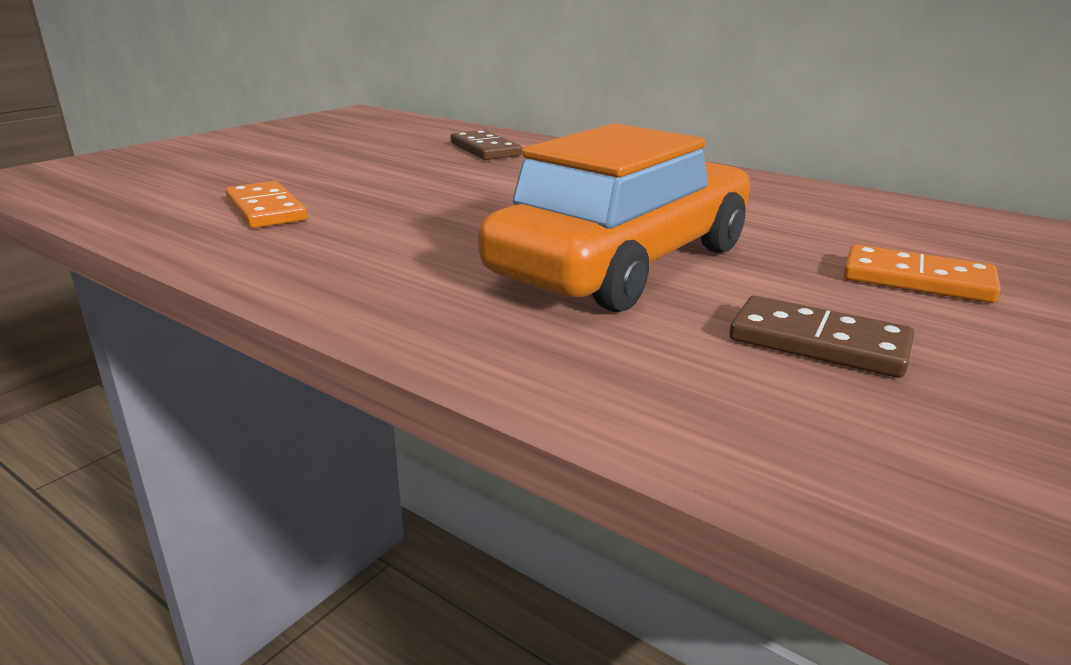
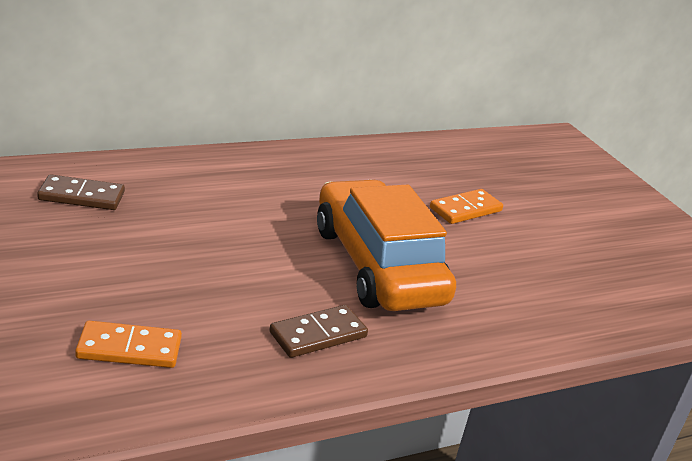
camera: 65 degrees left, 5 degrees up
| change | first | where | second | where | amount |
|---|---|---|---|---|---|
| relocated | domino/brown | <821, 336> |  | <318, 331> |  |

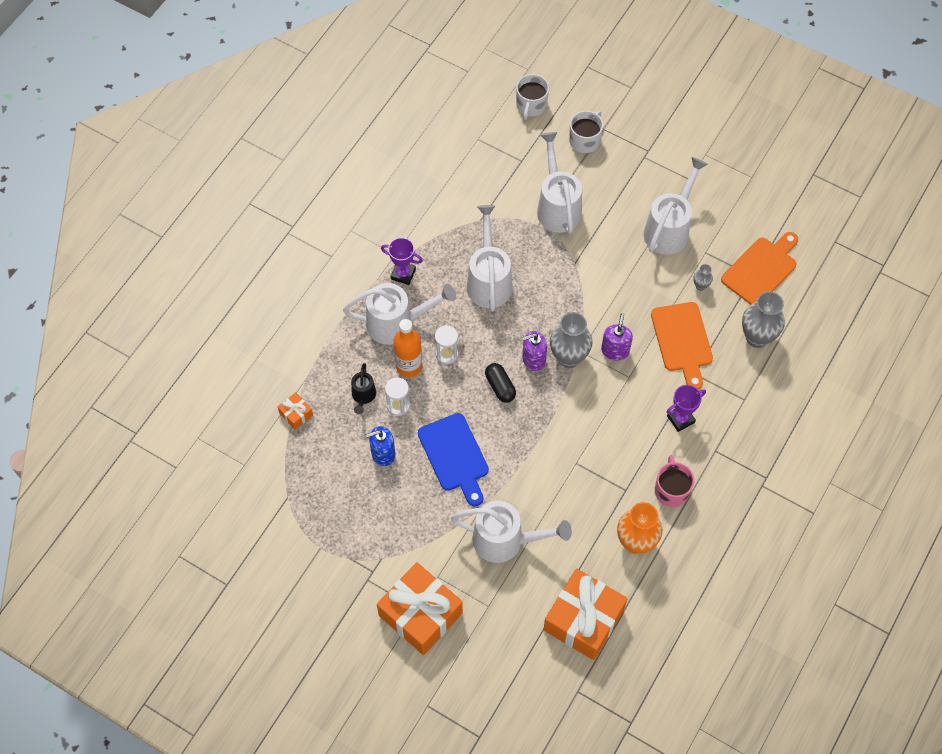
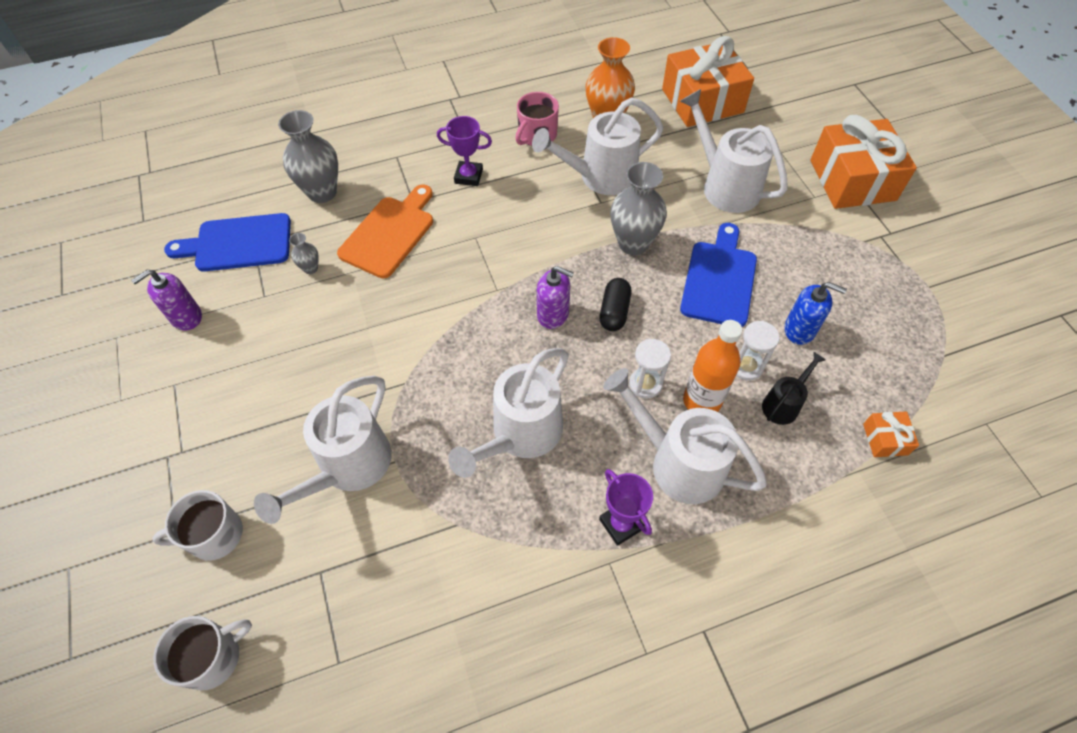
camera: 140 degrees left, 5 degrees down
| change | first | where | second | where | amount |
|---|---|---|---|---|---|
| relocated | vase/grey | <571, 340> |  | <638, 208> |  |
| relocated | soap dispenser/purple | <617, 336> |  | <166, 300> |  |
| relocated | watering can/white | <676, 206> |  | <598, 146> |  |
| colour | cutting board/orange | <759, 268> | cutting board/blue | <227, 242> |  |

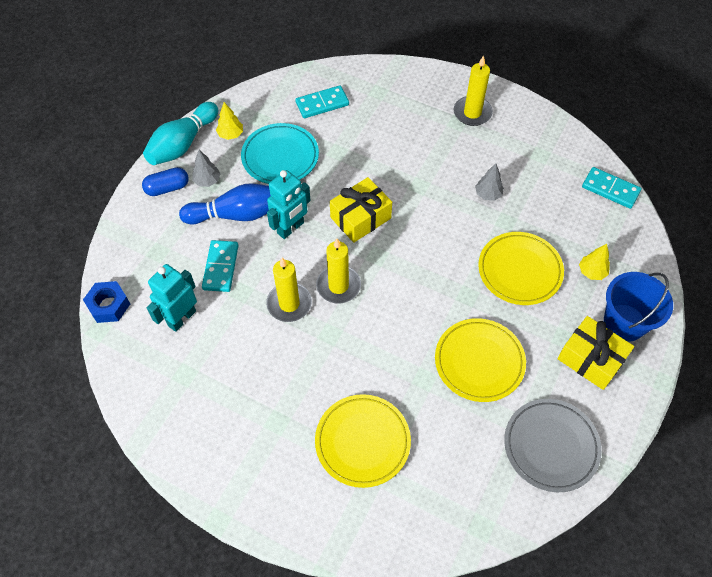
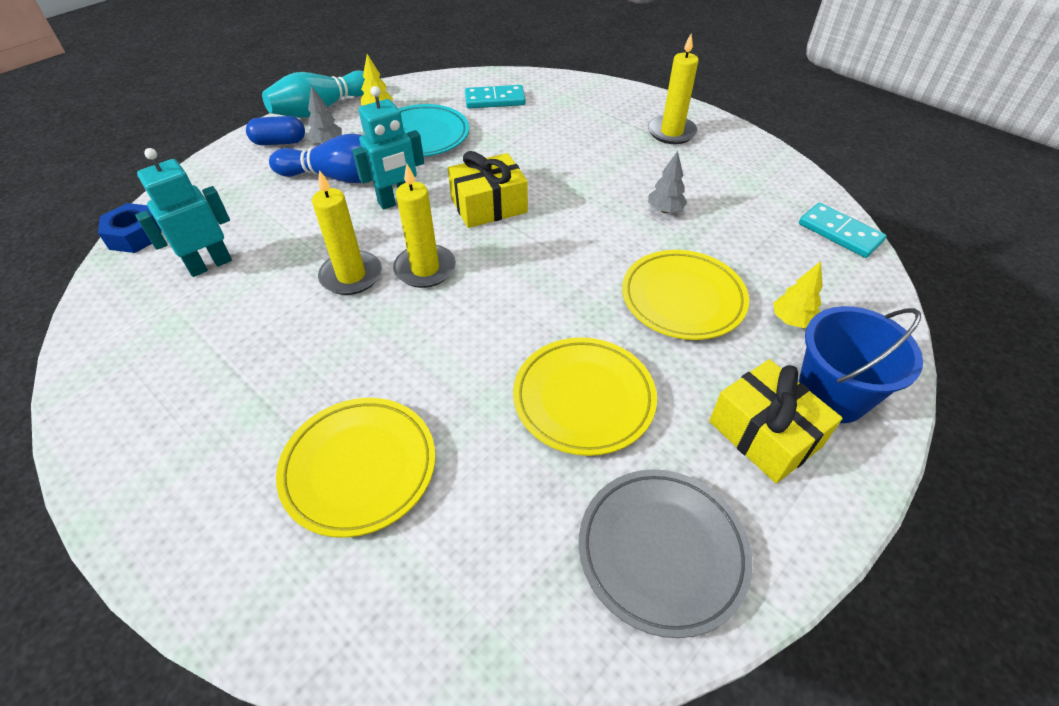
camera: 15 degrees right, 10 degrees down
| change | first | where | second | where | amount |
|---|---|---|---|---|---|
| missing | domino/turquoise | <220, 266> |  |  |  |

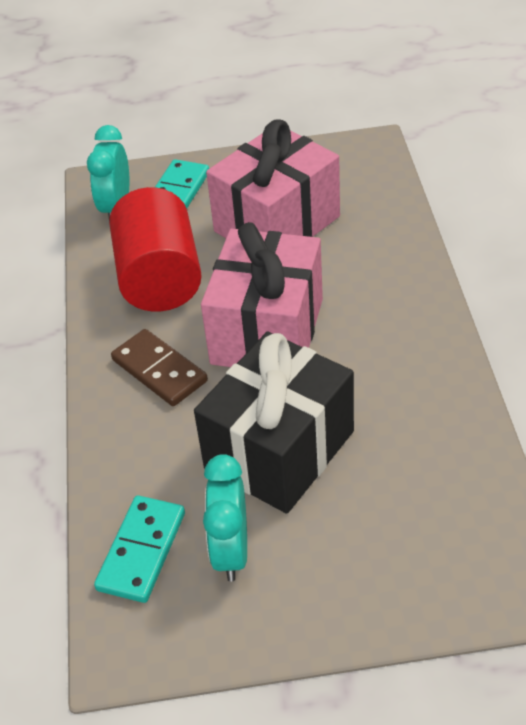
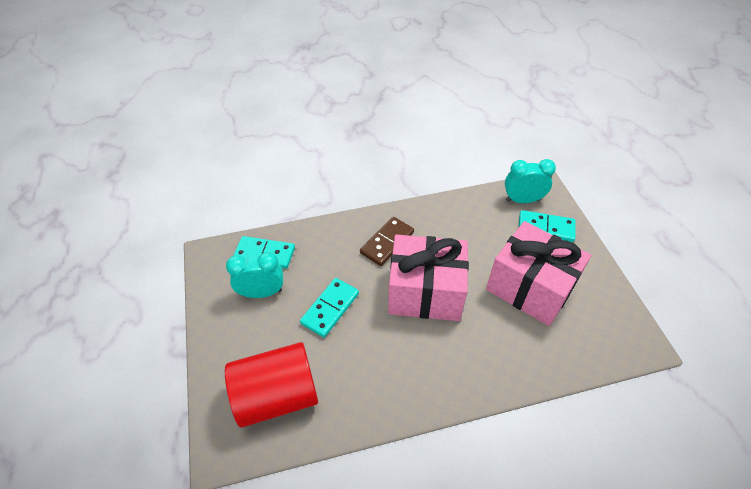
camera: 80 degrees right, 5 degrees up
| change | first | where | second | where | amount |
|---|---|---|---|---|---|
| relocated | cylinder/red | <155, 249> |  | <271, 385> |  |
| exchanged | gift/black | <274, 423> | domino/turquoise | <329, 308> |  |

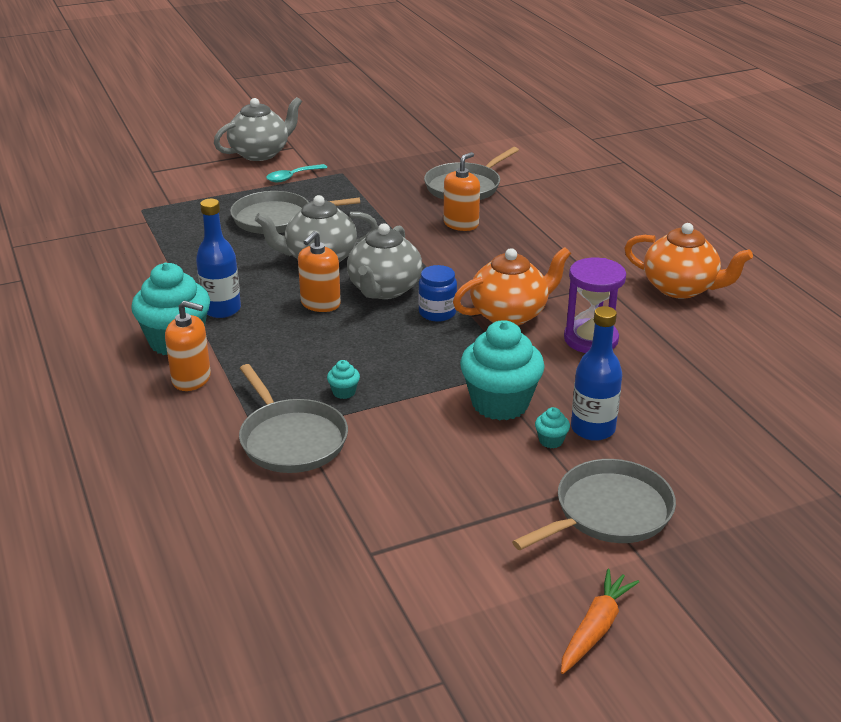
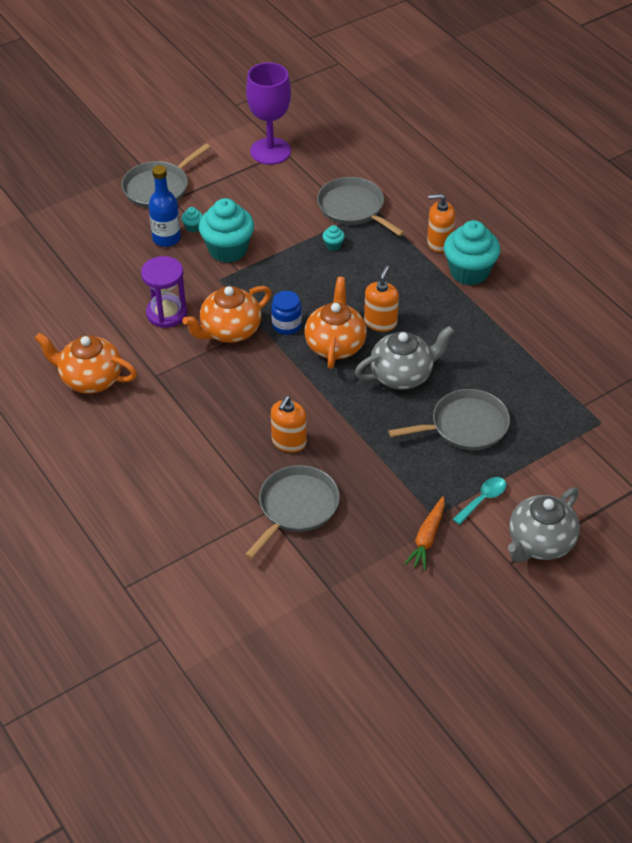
camera: 170 degrees right, 15 degrees up
| change | first | where | second | where | amount |
|---|---|---|---|---|---|
| missing | bottle/blue | <218, 258> |  |  |  |
| colour | teapot/grey | <384, 261> | teapot/orange | <336, 323> |  |
| relocated | carrot/orange | <600, 621> |  | <424, 533> |  |
| appeared |  |  | goblet/purple | <268, 113> |  |

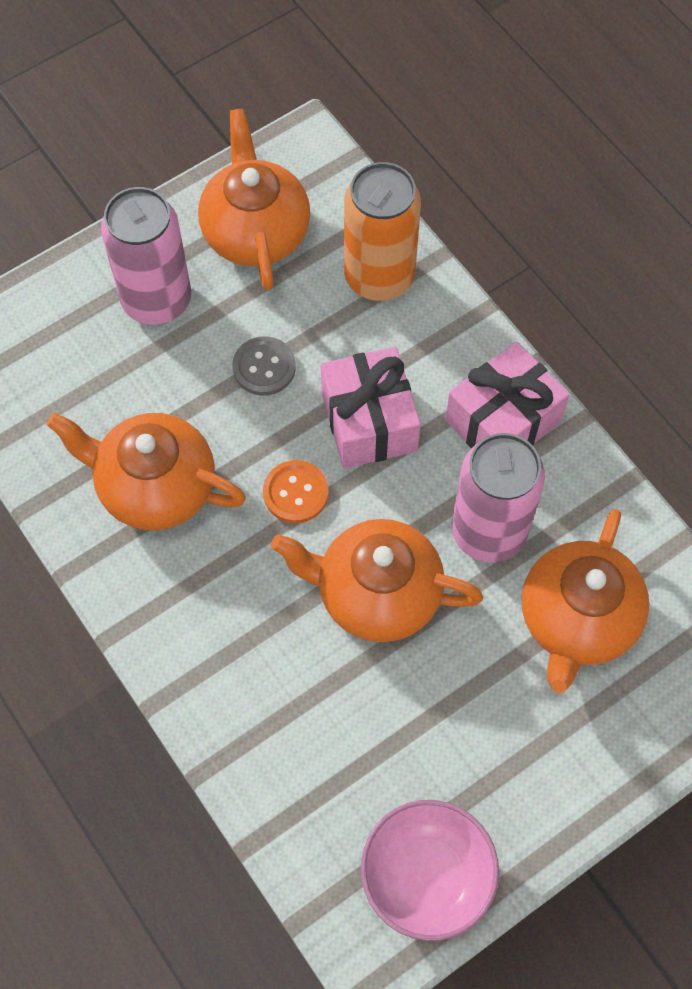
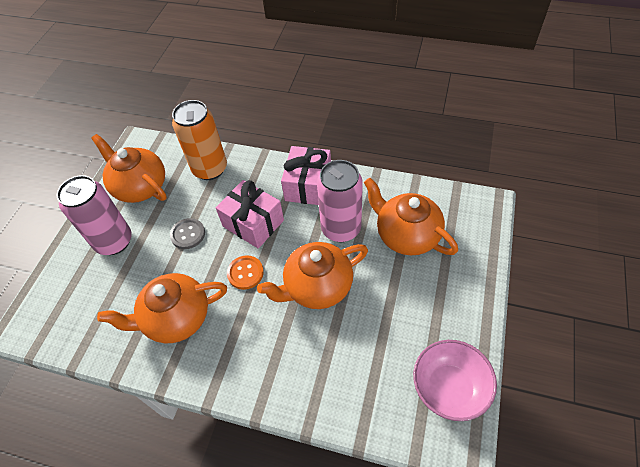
camera: 35 degrees left, 10 degrees down
| change | first | where | second | where | amount |
|---|---|---|---|---|---|
| spun | teapot/orange | <585, 601> |  | <411, 216> | 150 degrees clockwise |

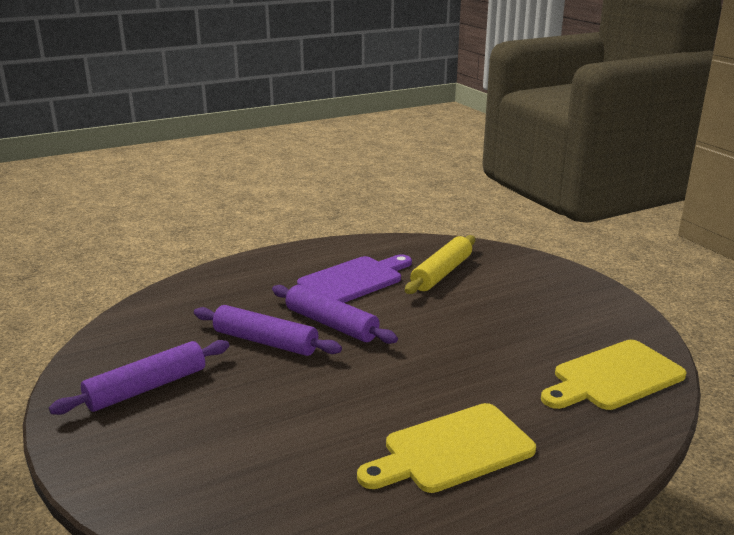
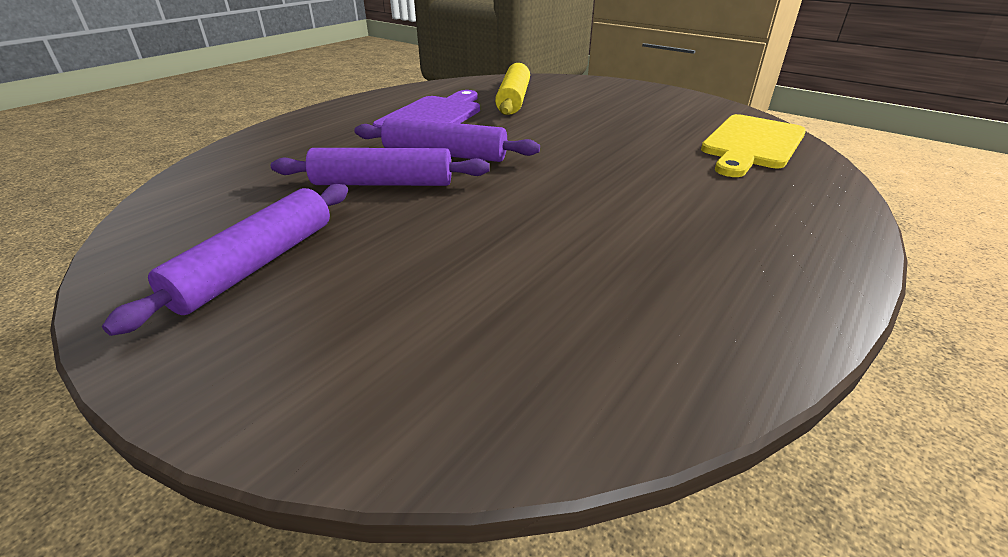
camera: 25 degrees left, 10 degrees up
| change | first | where | second | where | amount |
|---|---|---|---|---|---|
| missing | cutting board/yellow | <446, 448> |  |  |  |

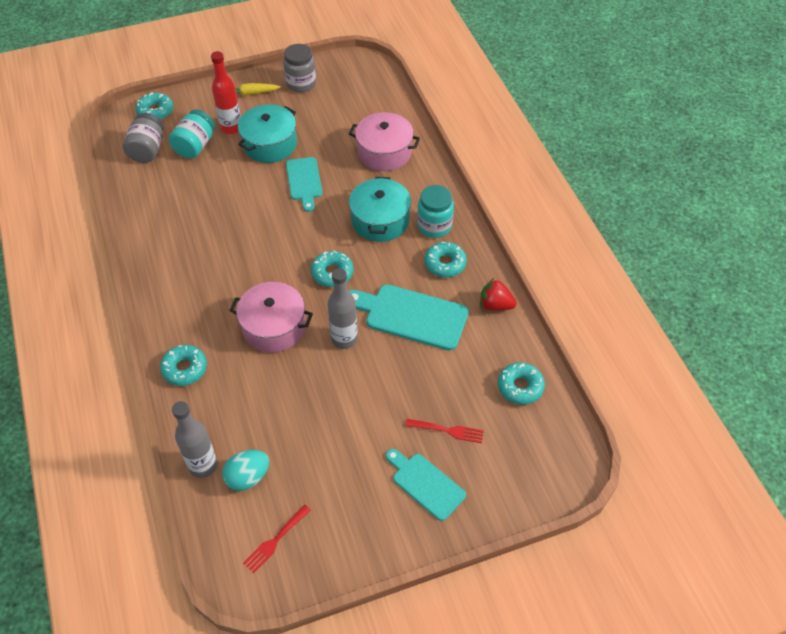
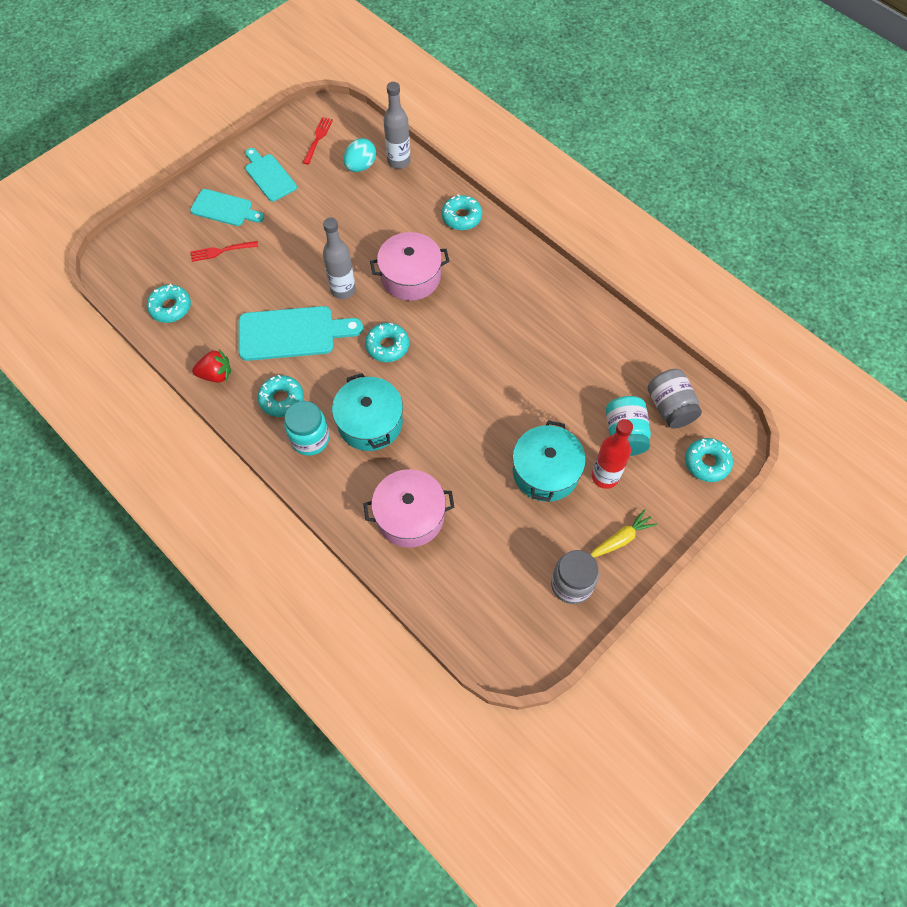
camera: 155 degrees right, 10 degrees up
| change | first | where | second | where | amount |
|---|---|---|---|---|---|
| relocated | cutting board/turquoise | <304, 184> |  | <271, 174> |  |

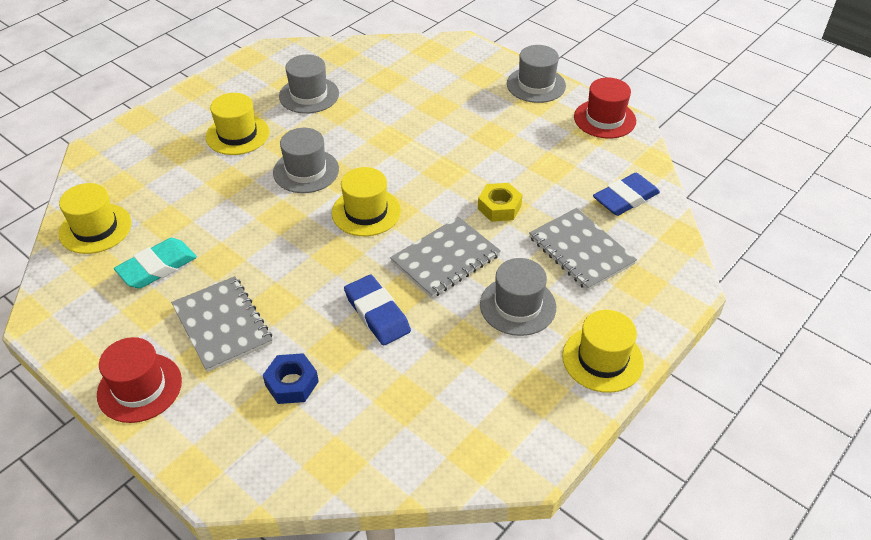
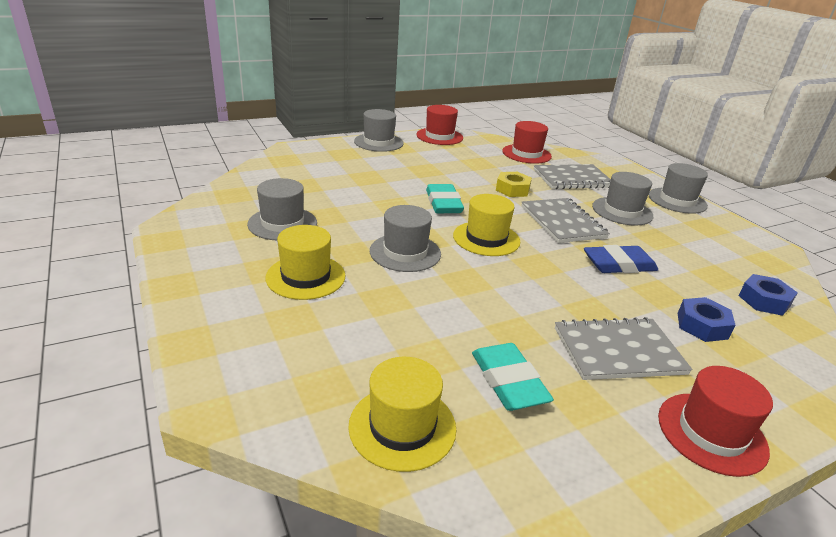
camera: 70 degrees left, 15 degrees down
| change | first | where | second | where | amount |
|---|---|---|---|---|---|
| colour | hat/yellow | <603, 351> | hat/grey | <678, 188> |  |
| exchanged | eraser/blue | <626, 194> | hat/red | <527, 142> |  |
| appeared |  |  | eraser/turquoise | <445, 198> |  |
| appeared |  |  | nut/blue | <768, 295> |  |

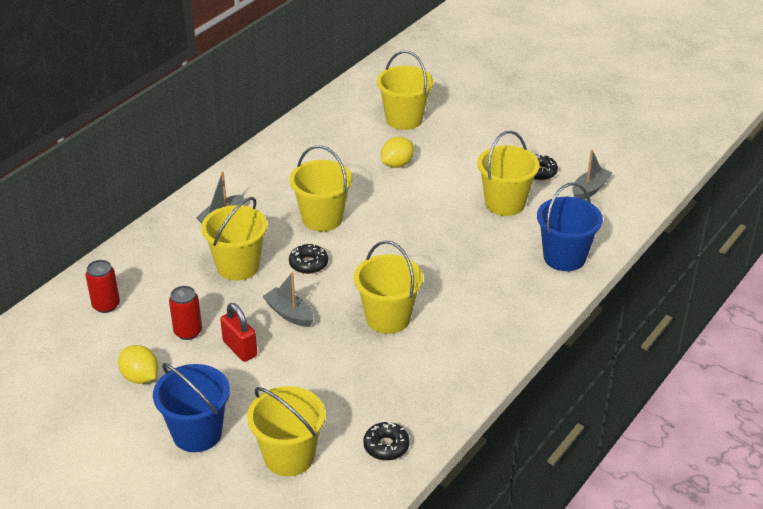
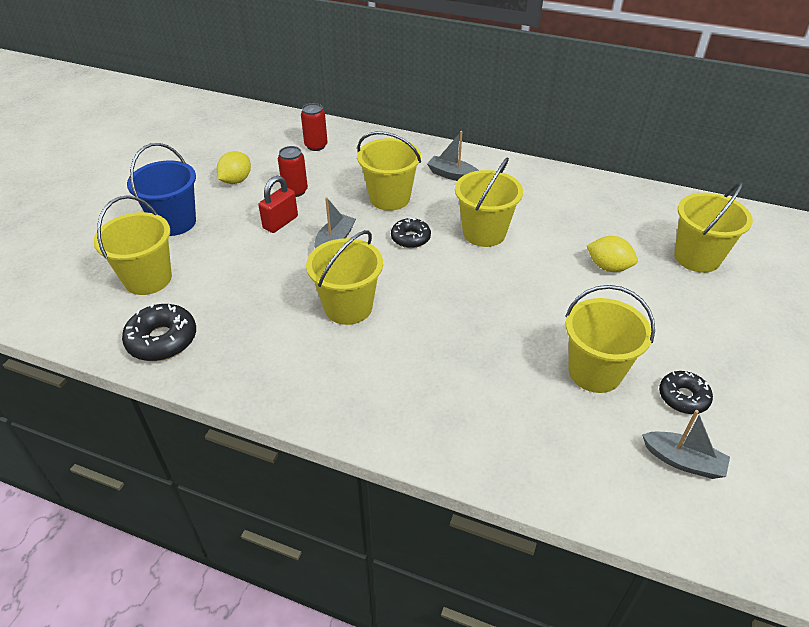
camera: 75 degrees right, 5 degrees up
| change | first | where | second | where | amount |
|---|---|---|---|---|---|
| size | donut/black | <386, 441> |  | <159, 332> | x1.51 |
| missing | bucket/blue | <570, 227> |  |  |  |

